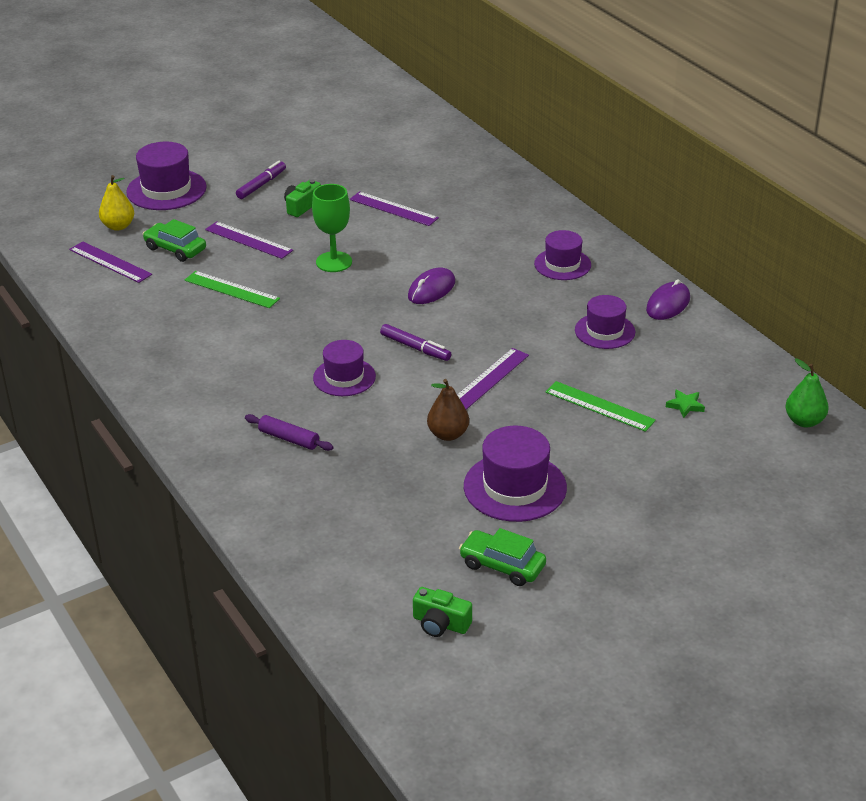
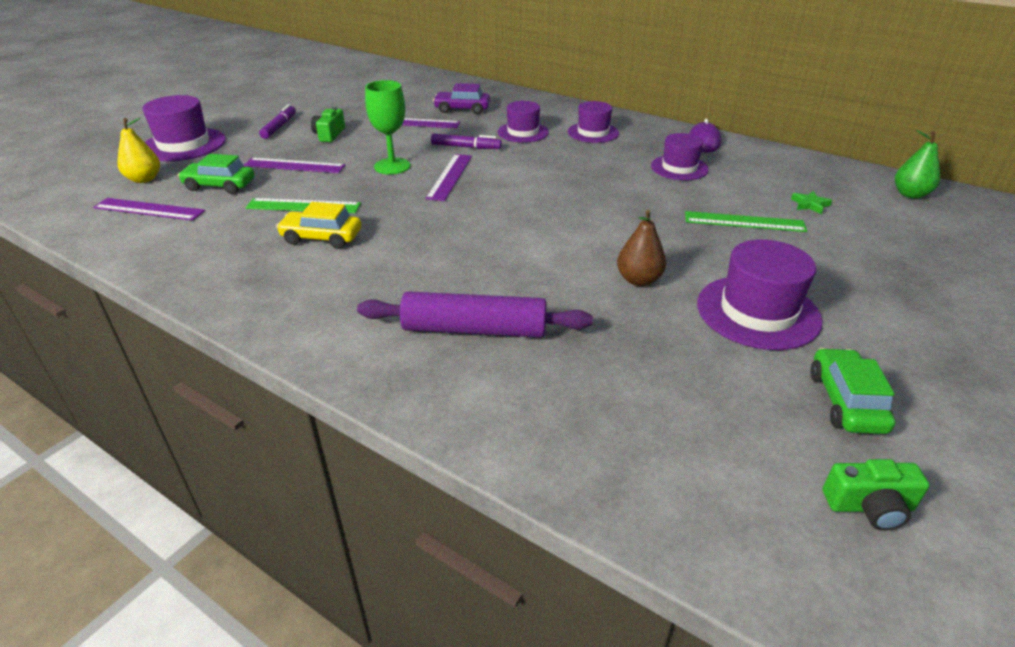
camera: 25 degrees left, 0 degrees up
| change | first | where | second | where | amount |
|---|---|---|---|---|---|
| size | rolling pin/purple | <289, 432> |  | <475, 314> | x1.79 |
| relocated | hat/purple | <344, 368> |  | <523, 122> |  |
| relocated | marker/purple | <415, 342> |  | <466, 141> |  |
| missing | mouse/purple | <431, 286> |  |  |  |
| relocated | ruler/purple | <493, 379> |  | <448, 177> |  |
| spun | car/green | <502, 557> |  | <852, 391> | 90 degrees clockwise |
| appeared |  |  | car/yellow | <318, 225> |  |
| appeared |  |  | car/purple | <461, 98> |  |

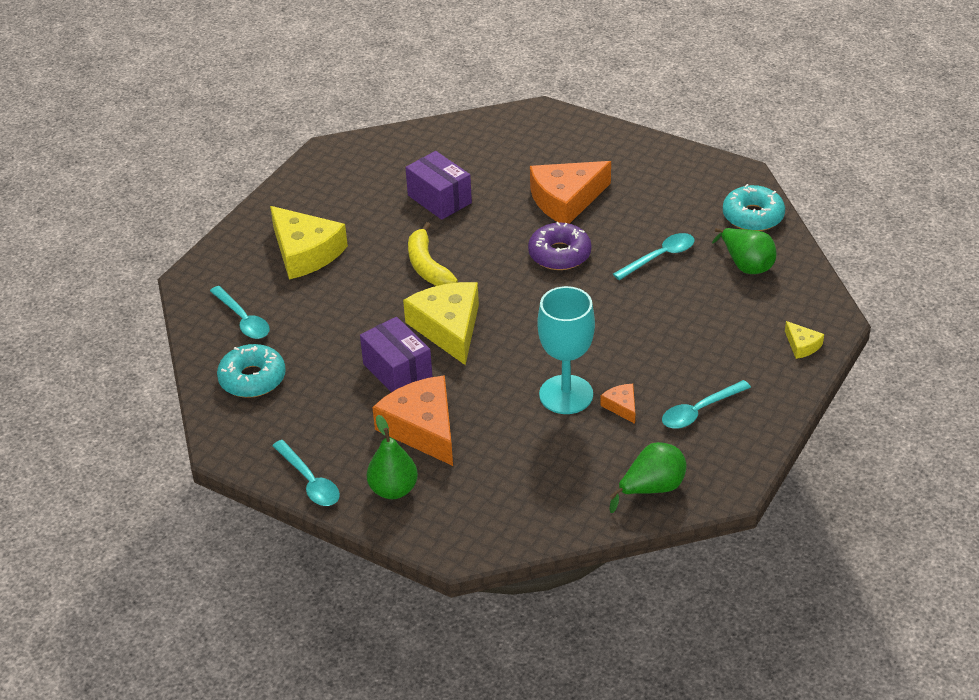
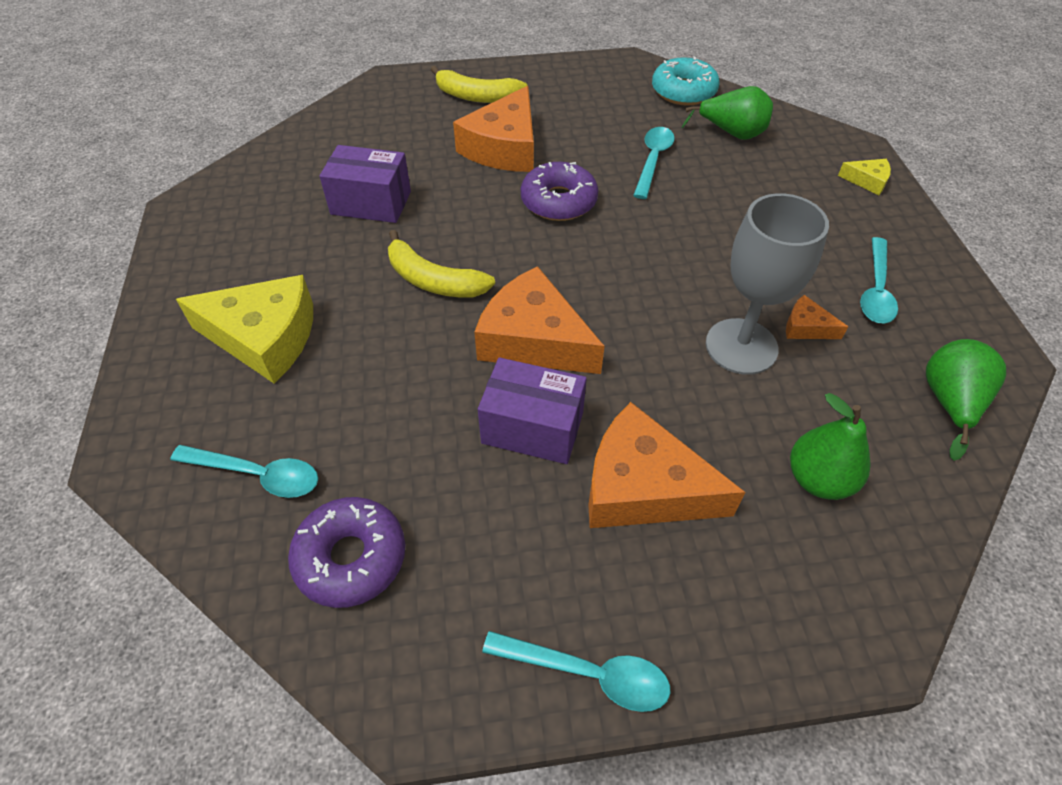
camera: 40 degrees left, 10 degrees up
| change | first | where | second | where | amount |
|---|---|---|---|---|---|
| colour | donut/turquoise | <251, 371> | donut/purple | <346, 552> |  |
| relocated | pear/green | <392, 457> |  | <830, 446> |  |
| colour | cheese/yellow | <441, 323> | cheese/orange | <539, 320> |  |
| colour | goblet/turquoise | <566, 350> | goblet/grey | <767, 284> |  |
| appeared |  |  | banana/yellow | <479, 84> |  |

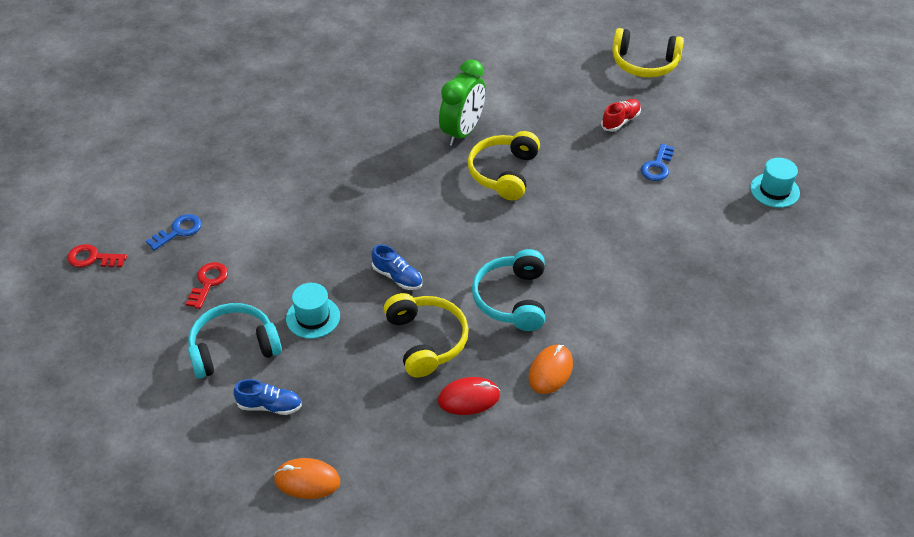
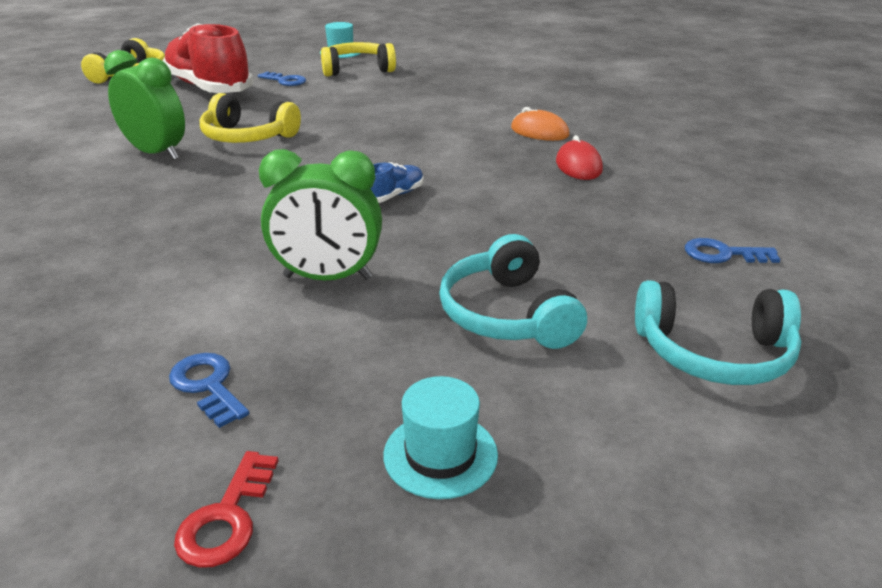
camera: 85 degrees left, 15 degrees down
| change | first | where | second | where | amount |
|---|---|---|---|---|---|
| missing | key/red | <207, 285> |  |  |  |
| missing | shoe/blue | <268, 397> |  |  |  |
| exchanged | mouse/orange | <307, 478> | key/blue | <732, 250> |  |
| relocated | hat/turquoise | <313, 311> |  | <441, 437> |  |
| relocated | headphones/yellow | <426, 335> |  | <358, 59> |  |
| relocated | headphones/turquoise | <508, 290> |  | <718, 332> |  |
| size | shoe/red | <621, 115> |  | <208, 58> | x2.43 |
| appeared |  |  | clock/green | <320, 214> |  |

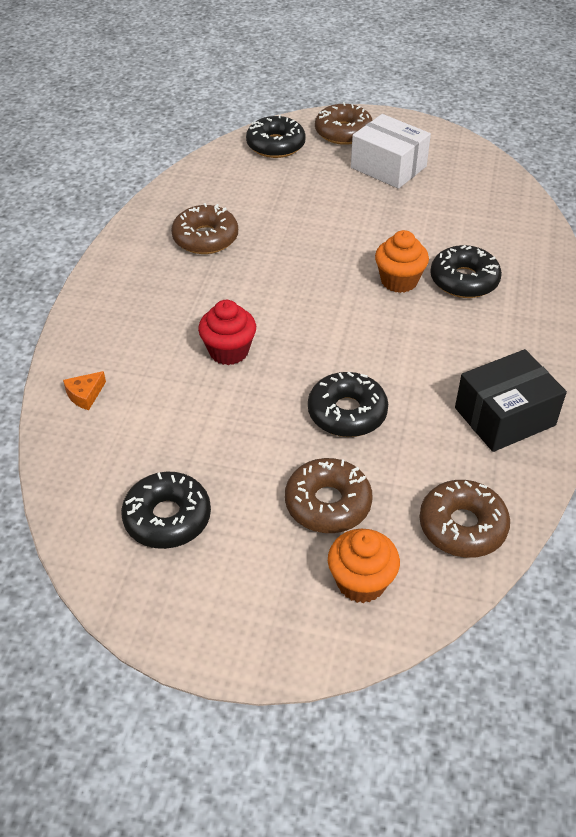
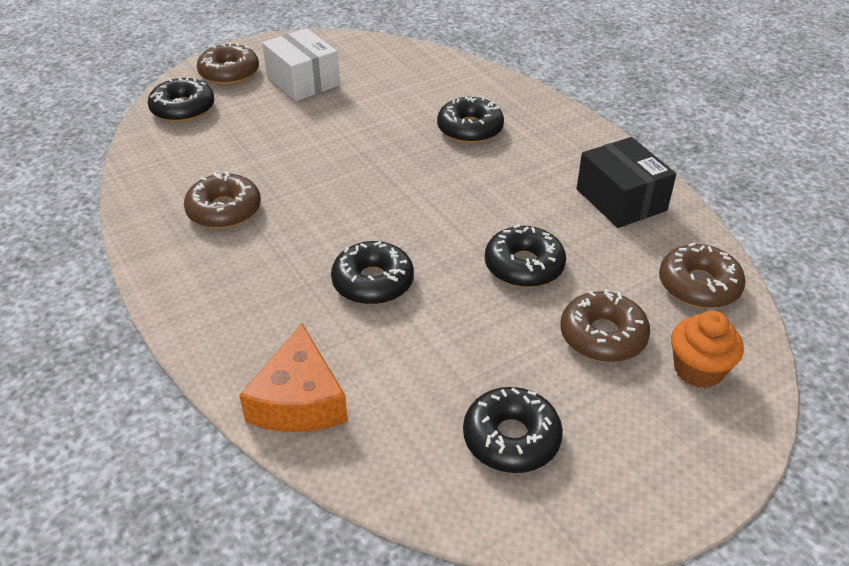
camera: 45 degrees left, 5 degrees down
| change | first | where | second | where | amount |
|---|---|---|---|---|---|
| size | cheese/orange | <84, 390> |  | <293, 377> | x2.20 |
| exchanged | cupcake/red | <227, 332> | donut/black | <372, 273> |  |
| spun | box/white | <391, 151> |  | <301, 64> | 60 degrees clockwise |
| missing | cupcake/orange | <402, 261> |  |  |  |
| spun | box/black | <511, 400> |  | <626, 182> | 45 degrees counterclockwise |

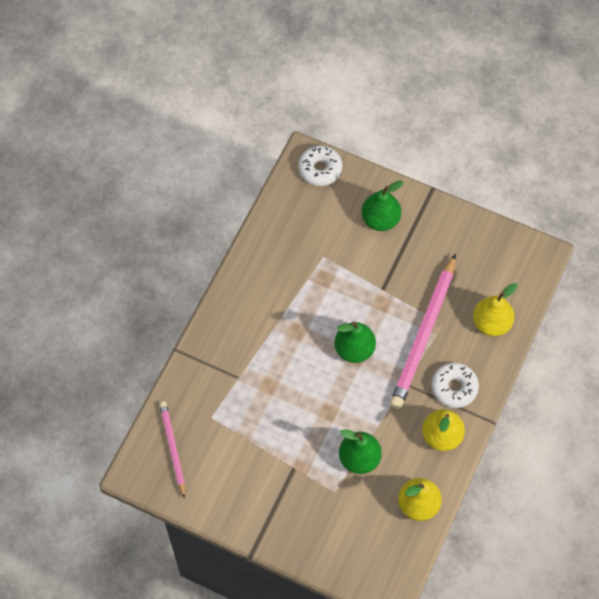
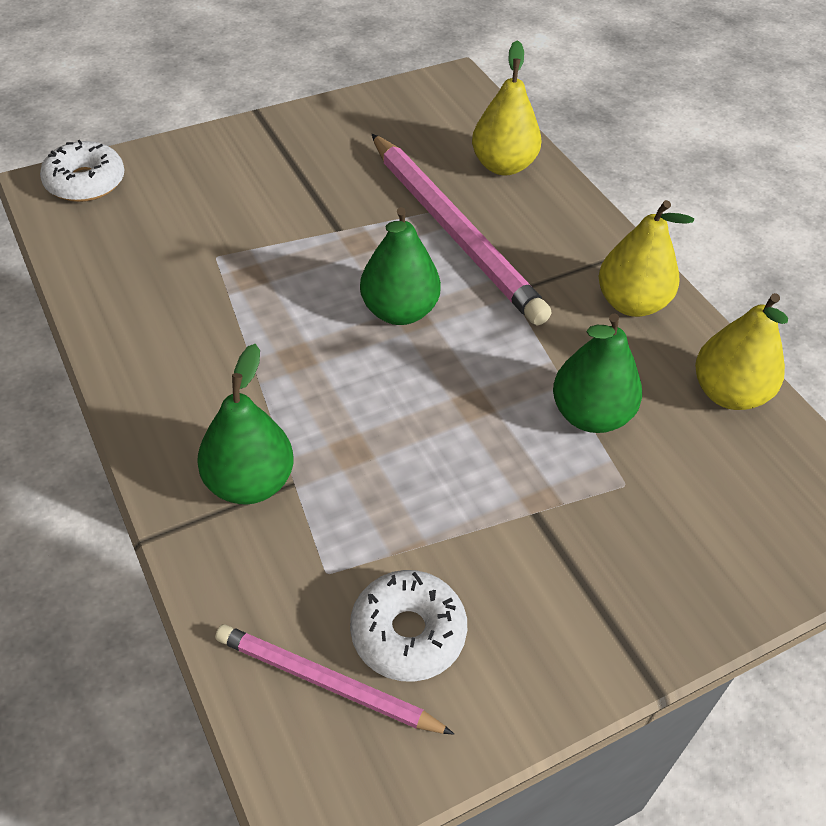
camera: 55 degrees left, 15 degrees down
| change | first | where | second | where | amount |
|---|---|---|---|---|---|
| relocated | pear/green | <383, 206> |  | <245, 424> |  |
| relocated | donut/white | <455, 385> |  | <408, 626> |  |

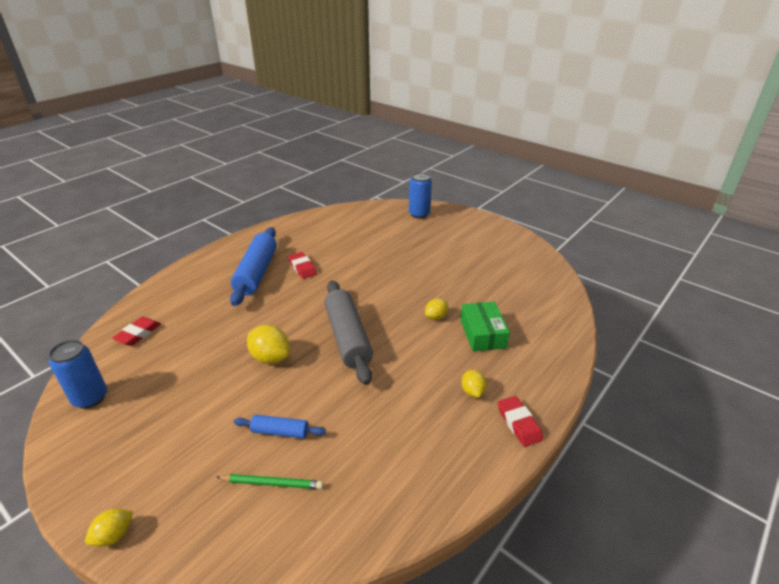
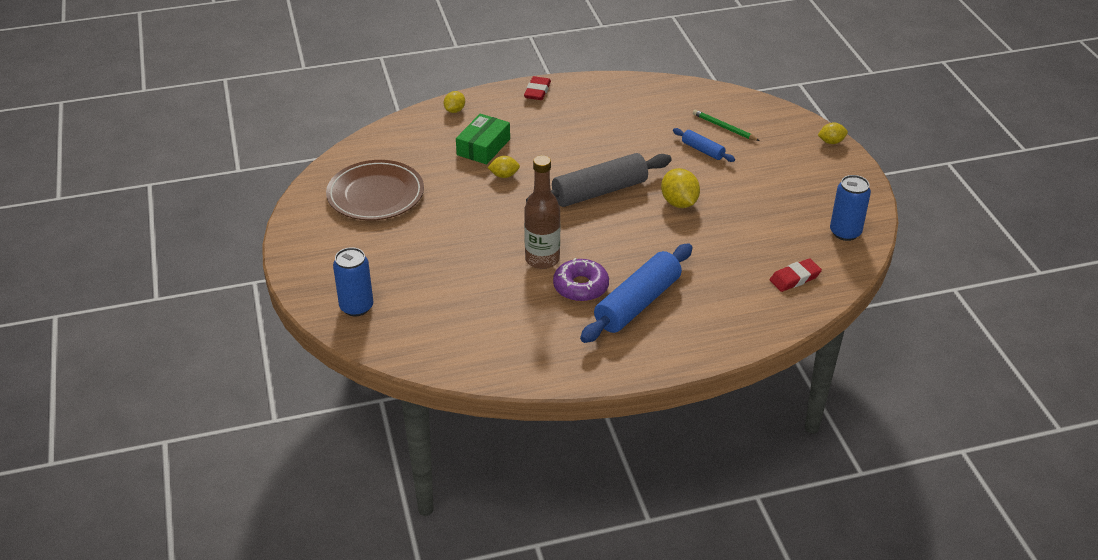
camera: 145 degrees left, 5 degrees up
| change | first | where | second | where | amount |
|---|---|---|---|---|---|
| exchanged | eraser/red | <302, 265> | donut/purple | <581, 280> |  |
| spun | rolling pin/grey | <348, 332> |  | <599, 180> | 45 degrees clockwise |
| relocated | lemon/yellow | <474, 383> |  | <454, 102> |  |
| appeared |  |  | plate/brown | <375, 190> |  |
| appeared |  |  | bottle/brown | <542, 212> |  |

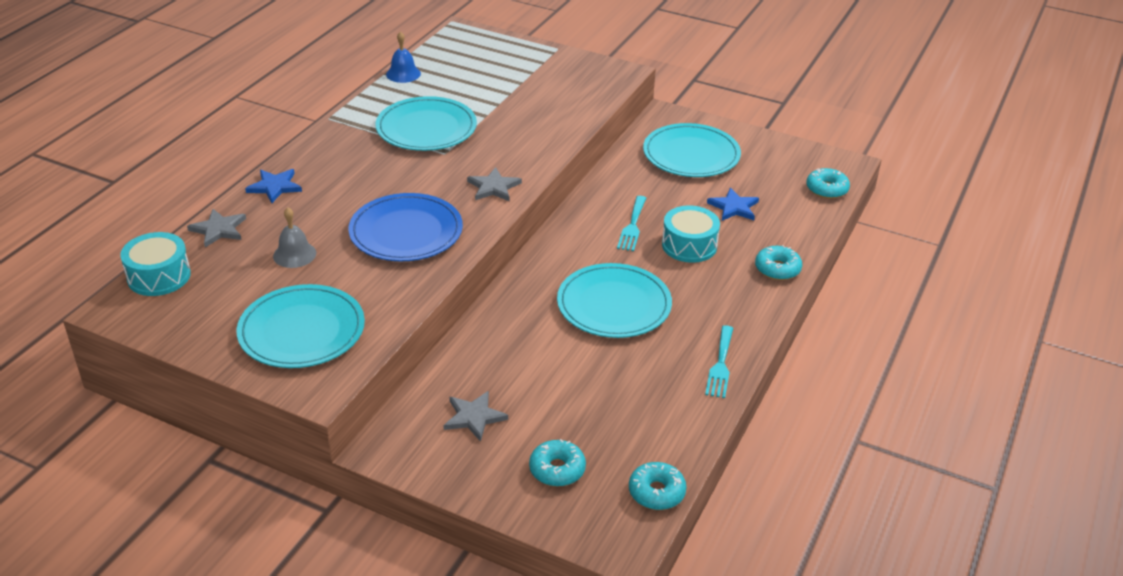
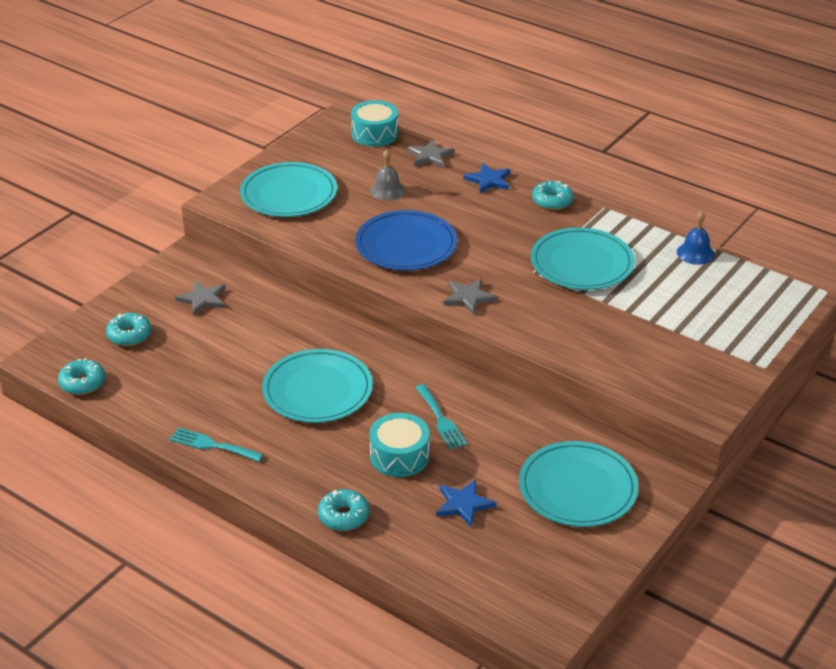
camera: 100 degrees right, 0 degrees up
| change | first | where | second | where | amount |
|---|---|---|---|---|---|
| spun | fork/turquoise | <631, 223> |  | <441, 417> | 135 degrees counterclockwise |
| relocated | donut/turquoise | <828, 183> |  | <553, 195> |  |

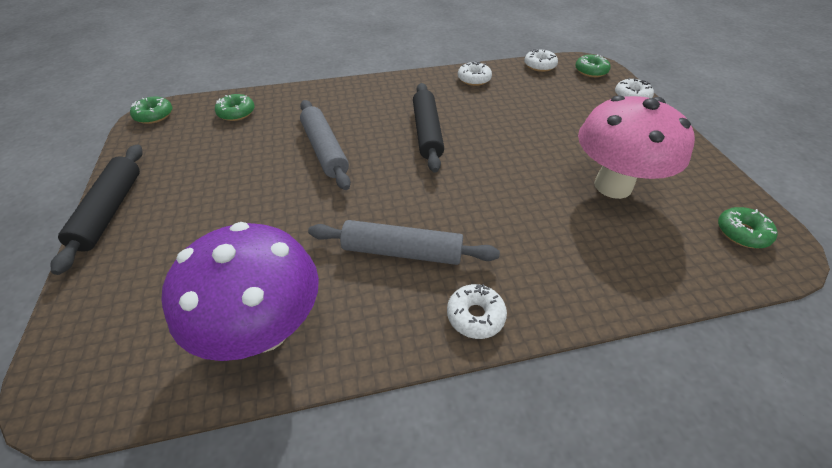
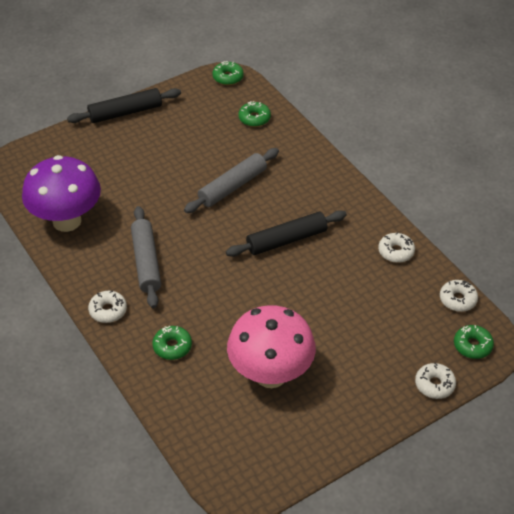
camera: 70 degrees right, 0 degrees up
| change | first | where | second | where | amount |
|---|---|---|---|---|---|
| relocated | donut/green | <748, 227> |  | <172, 343> |  |

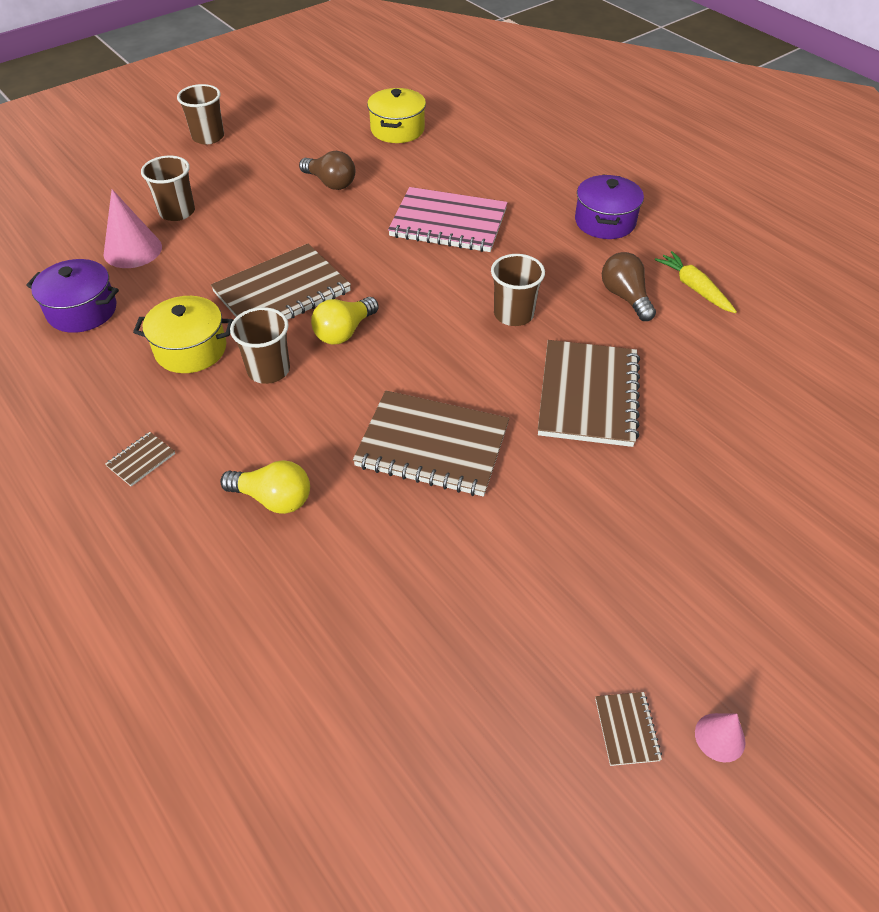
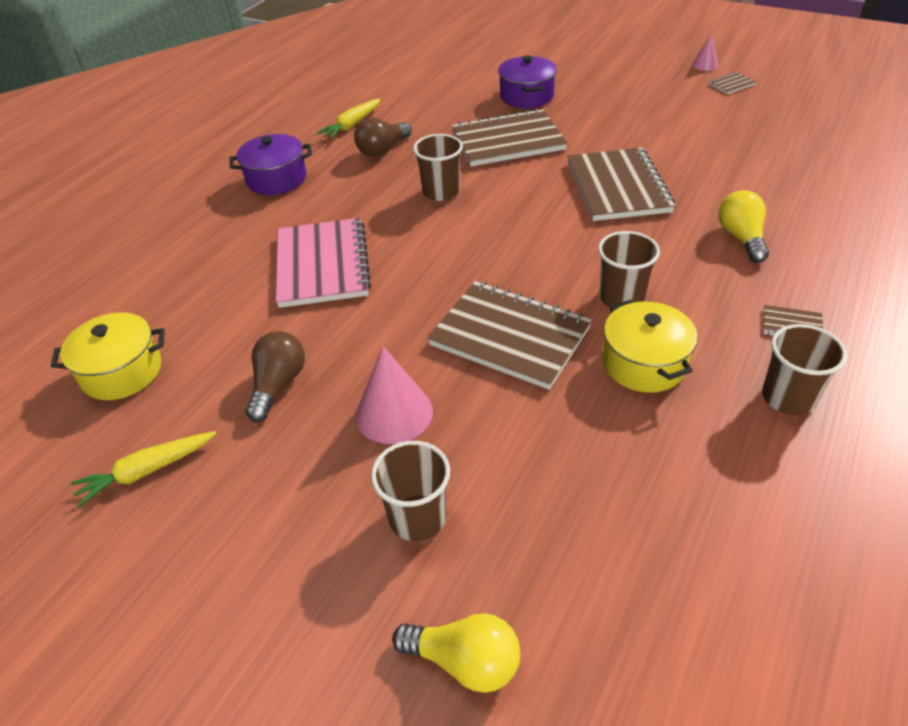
camera: 110 degrees left, 5 degrees down
| change | first | where | second | where | amount |
|---|---|---|---|---|---|
| relocated | pot/purple | <72, 296> |  | <527, 81> |  |
| relocated | cone/pink | <132, 228> |  | <394, 395> |  |
| relocated | cup/brown | <200, 114> |  | <804, 369> |  |
| relocated | light bulb/yellow | <345, 320> |  | <456, 653> |  |
| appeared |  |  | carrot/yellow | <143, 469> |  |

